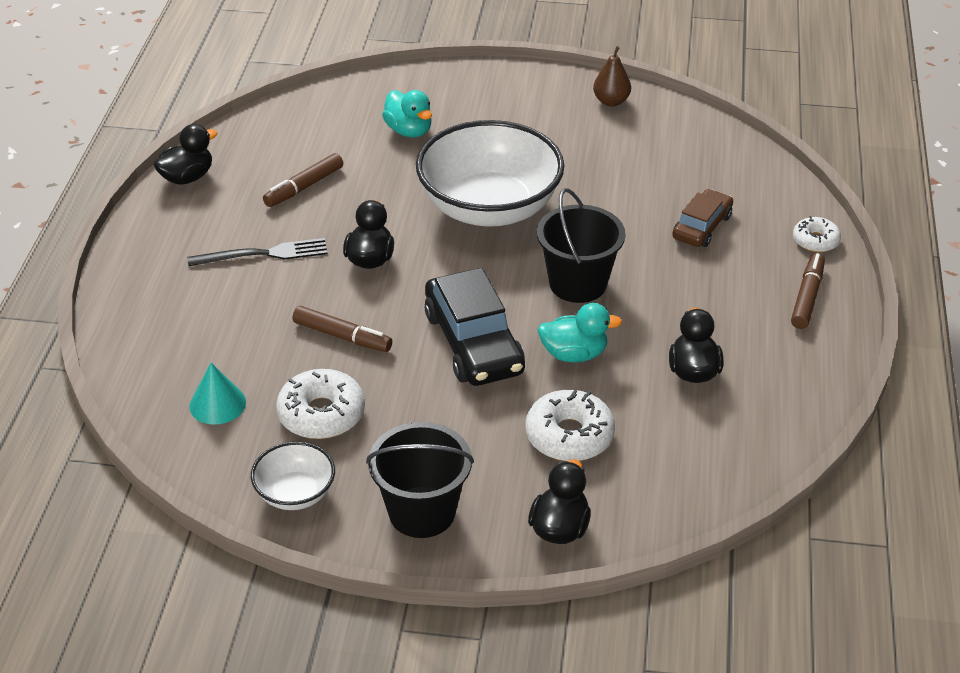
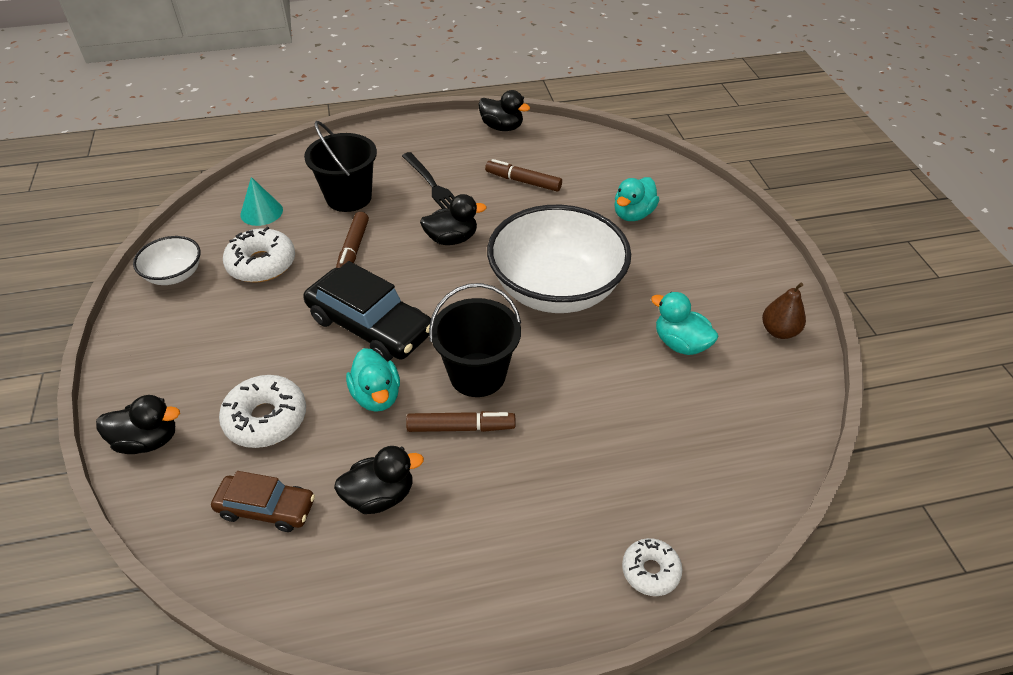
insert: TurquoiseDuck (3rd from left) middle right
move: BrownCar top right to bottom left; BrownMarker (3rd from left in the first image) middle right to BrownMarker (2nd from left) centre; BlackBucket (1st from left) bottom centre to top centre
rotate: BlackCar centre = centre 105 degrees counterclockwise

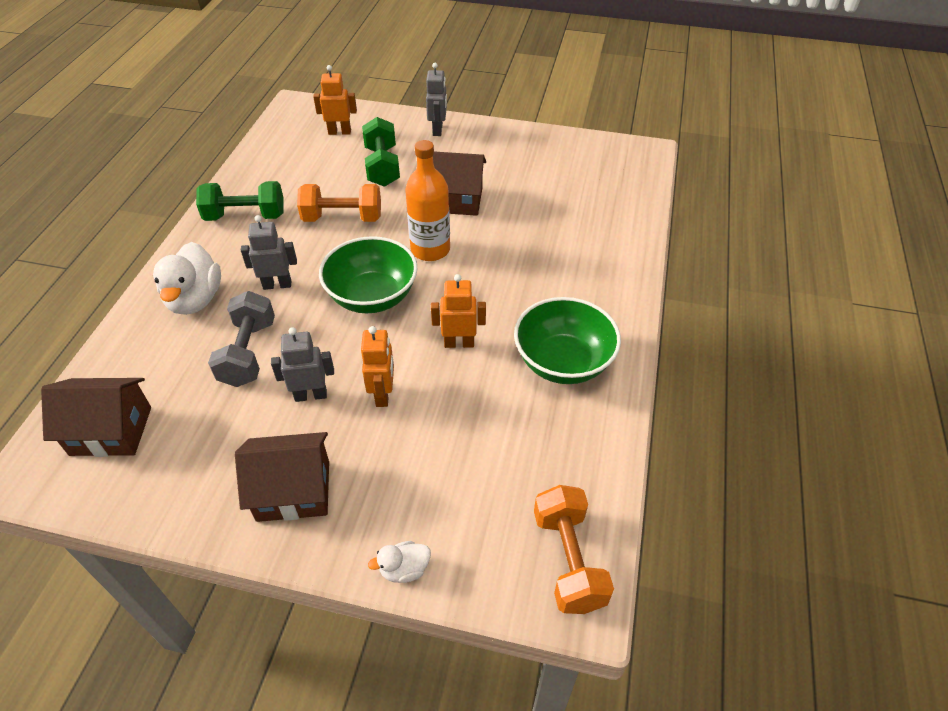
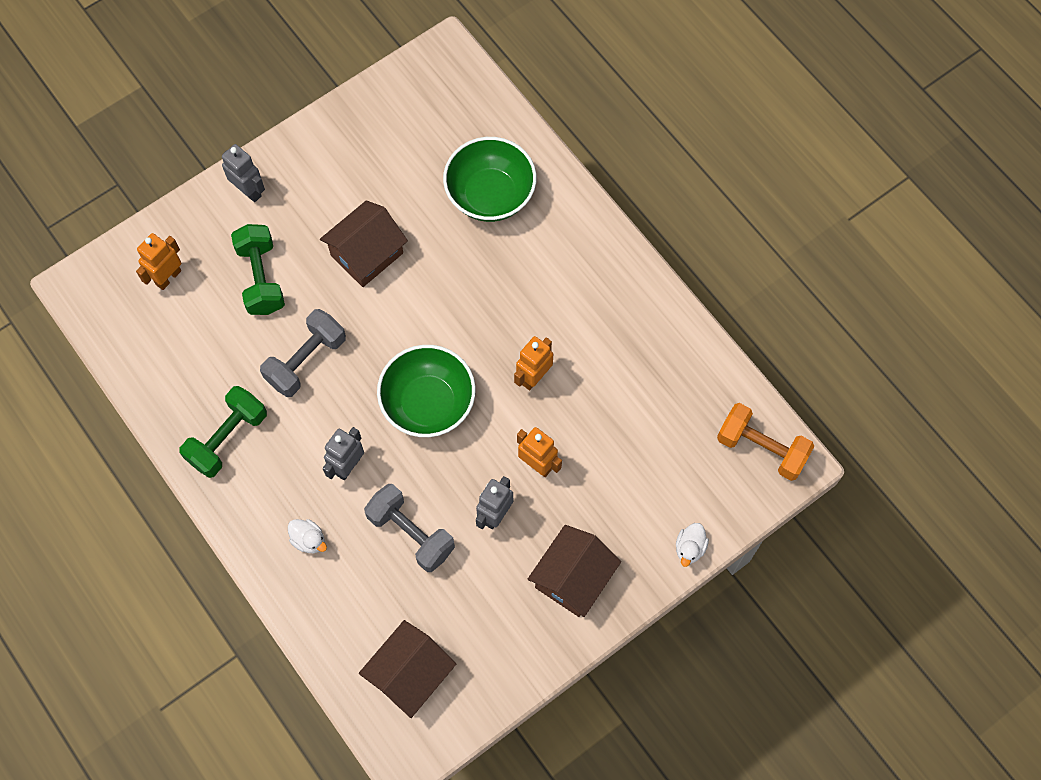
delete: OrangeBottle top centre
move: GreenBowl (2nd from left) centre to top centre
recolor: OrangeDumbbell (1st from left) top centre to GreyDumbbell (1st from left) middle left
rotate: GreenDumbbell (2nd from left) top centre = middle left 45 degrees clockwise
resize: WhiteDuck (1st from left) middle left = bottom left x0.51

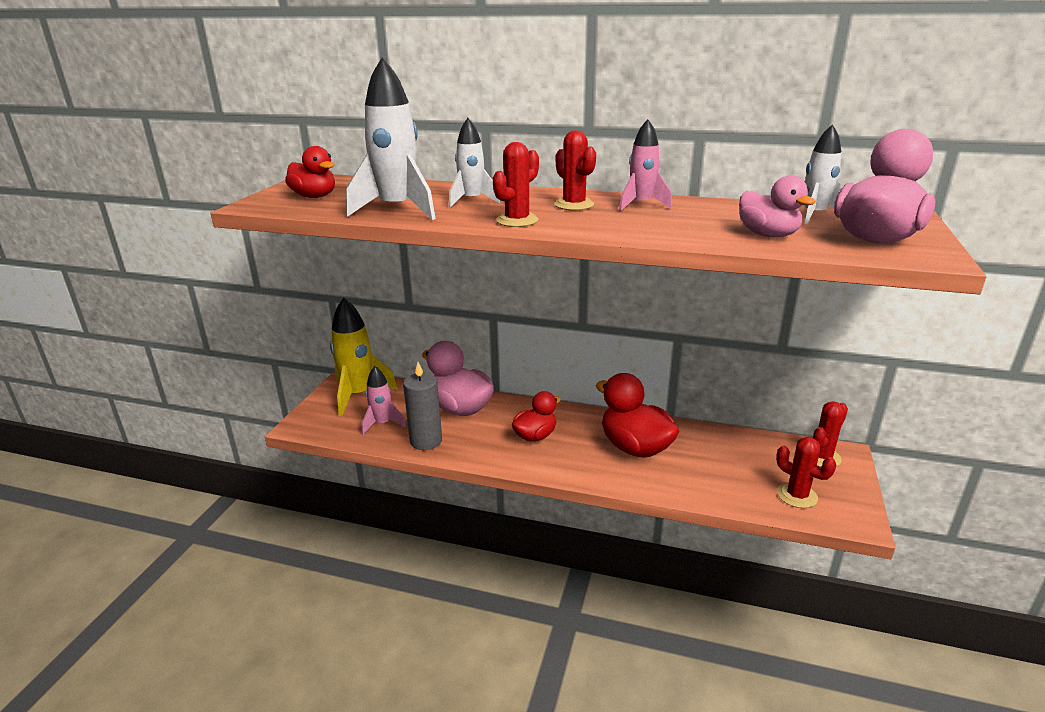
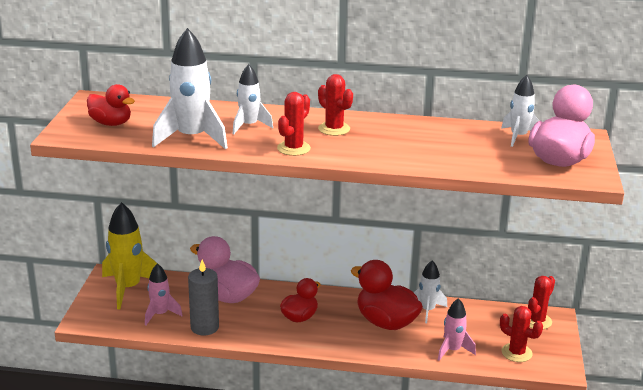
delete: PinkDuck (2nd from left) top right
insert: WhiteRocket (3rd from left) bottom right
move: PinkRocket (2nd from left) top centre to bottom right

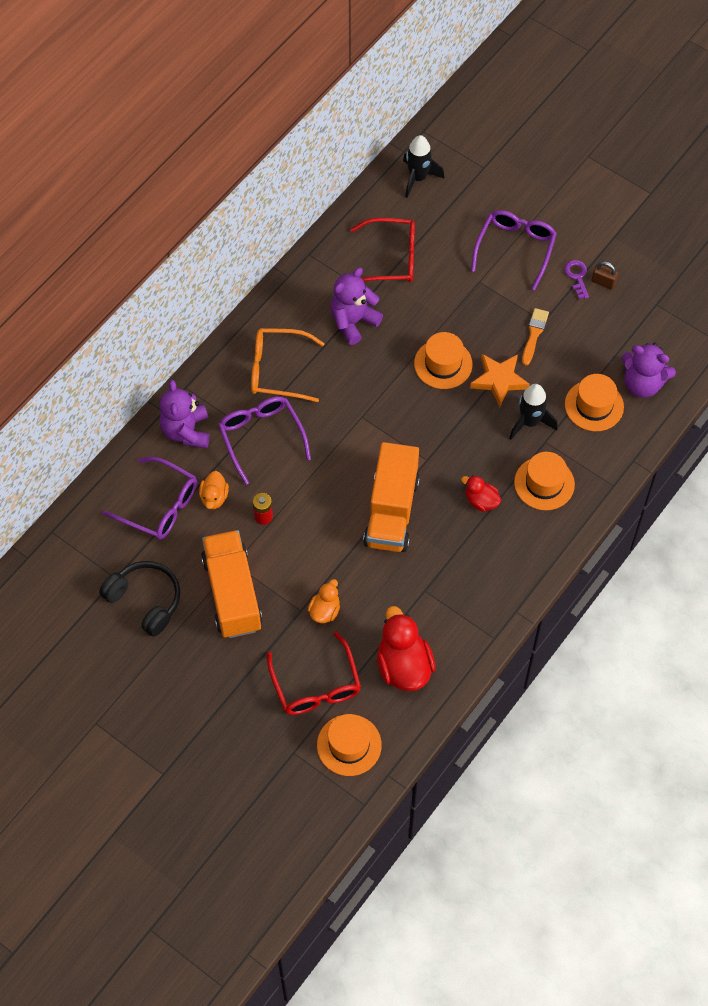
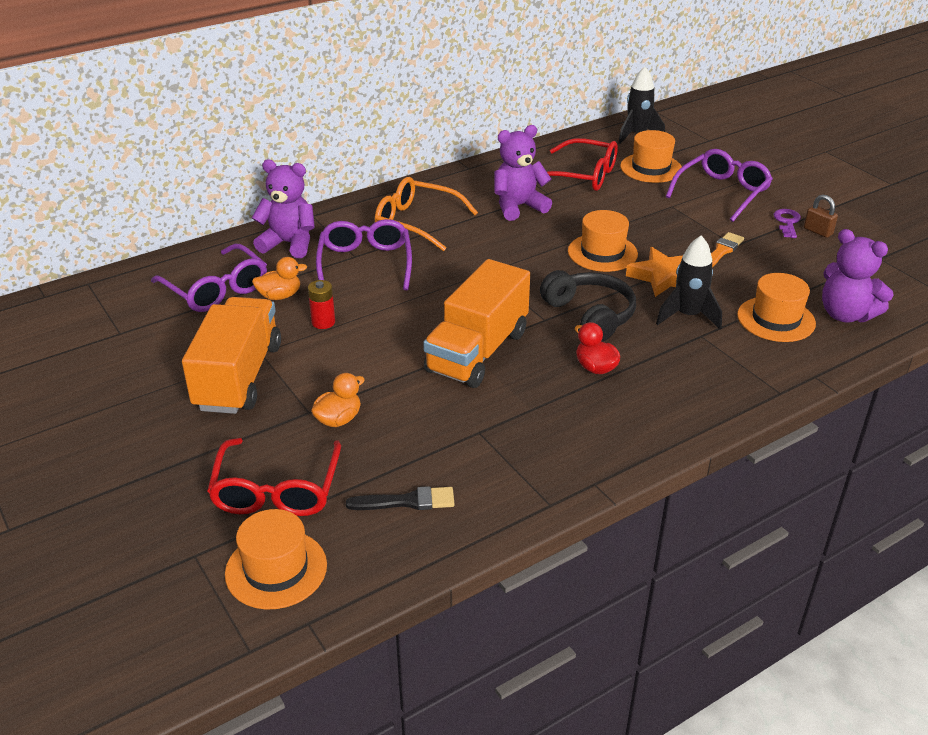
move: OrangeHat (3rd from left) middle right to top right; BlackHeadphones middle left to centre
replace: RedDuck (1st from left) centre to BlackBrush bottom centre
rotate: PurpleTeddyBear (1st from left) middle left = top left 90 degrees clockwise; OrangeDuck (1st from left) middle left = middle left 135 degrees counterclockwise

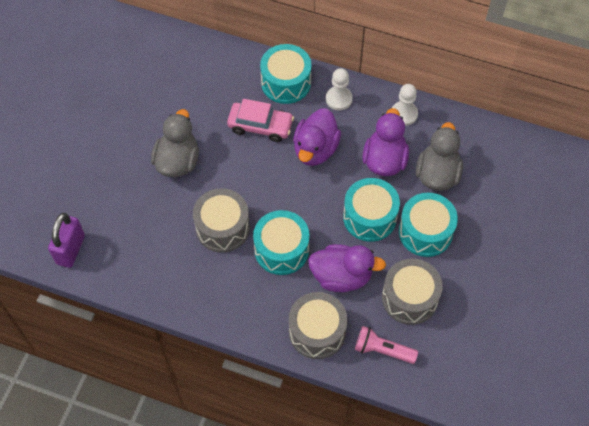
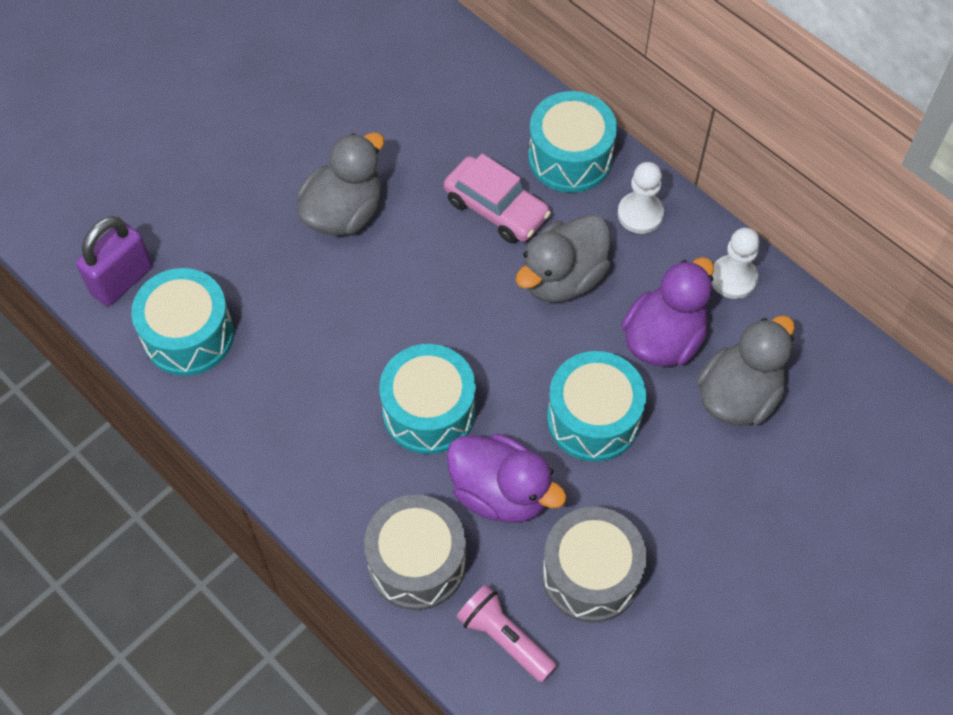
delete: GreyDrum (1st from left) centre
move: TurquoiseDrum (4th from left in the first image) middle right to TurquoiseDrum (1st from left) middle left
recolor: PurpleDuck (1st from left) top centre to GreyDuck (2nd from left) centre

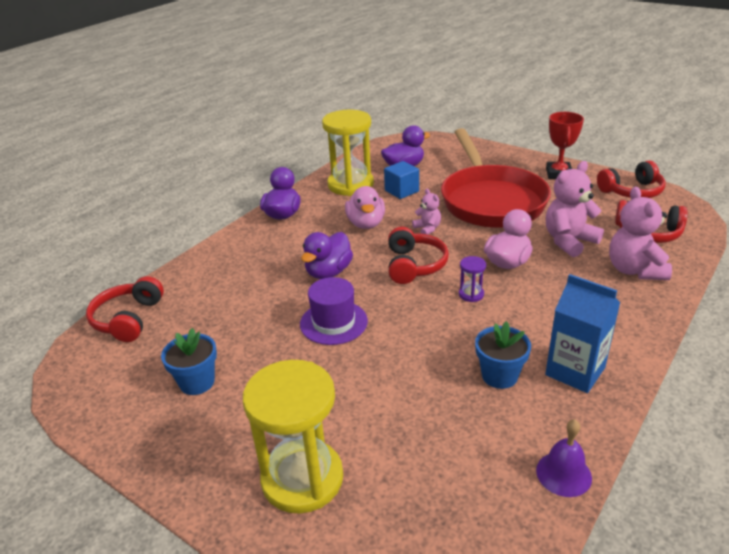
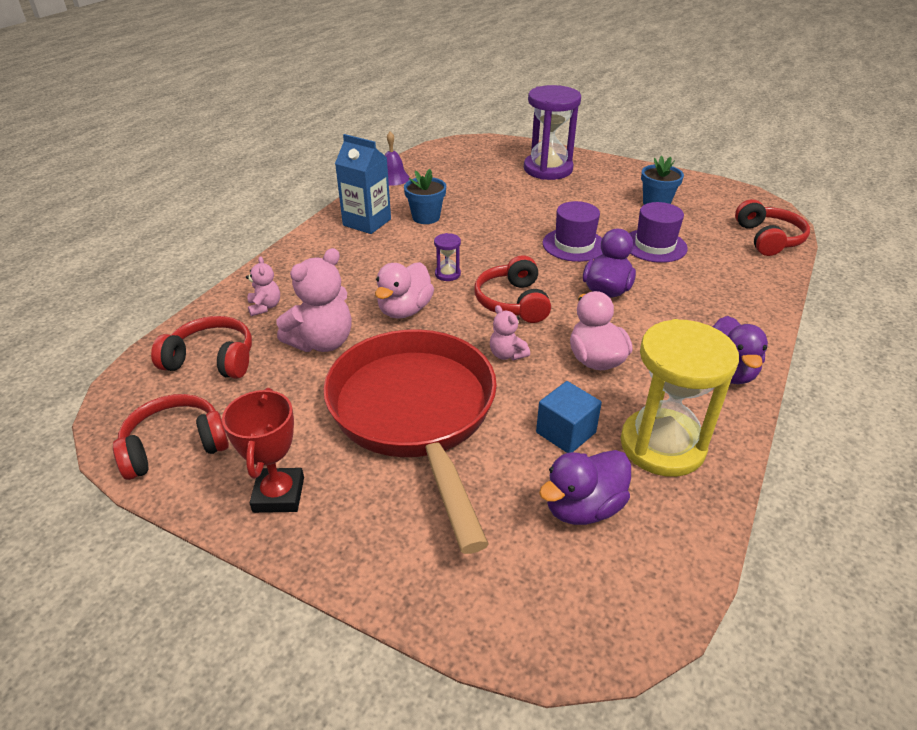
insert: PurpleHat (2nd from left) top right
recolor: YellowHourglass (1st from left) bottom centre to PurpleHourglass (2nd from left) top centre
resize: PinkTeddyBear (3rd from left in the first image) middle right = middle left x0.53

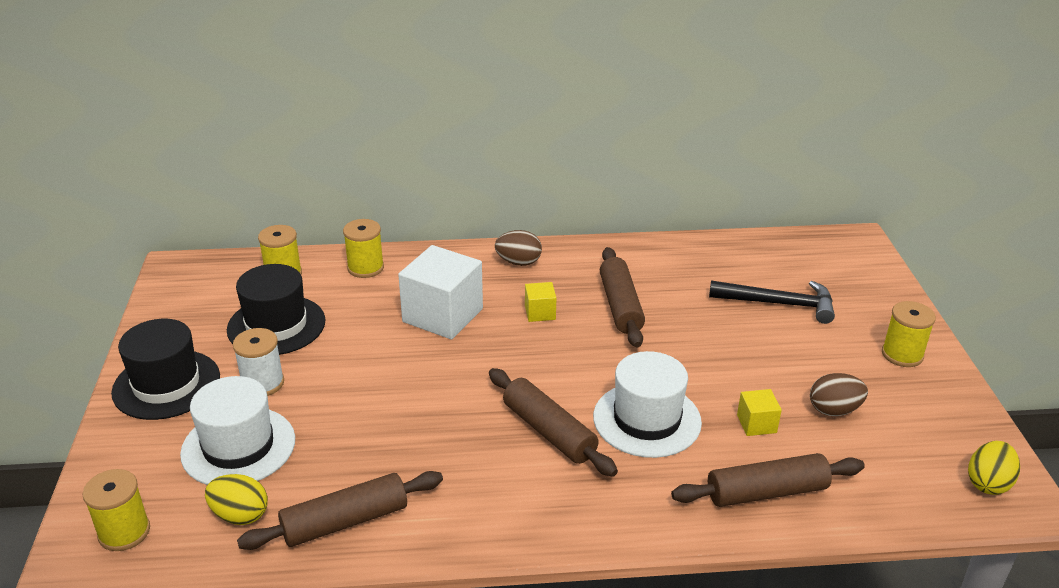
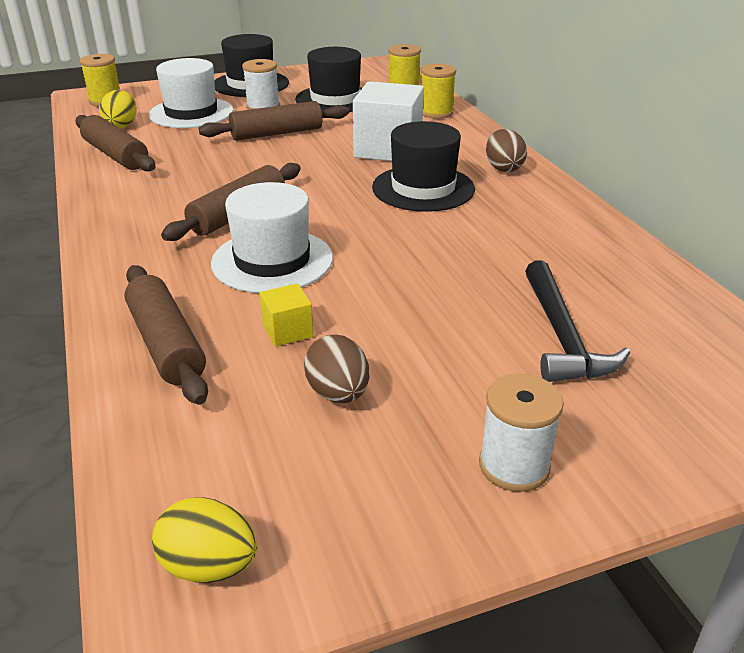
move: BrownRollingPin (3rd from left in the first image) centre to BrownRollingPin (4th from left) top centre
replace: YellowCube (1st from left) centre to BlackHat (3rd from left) top centre
recolor: YellowSpool (4th from left) middle right to WhiteSpool (2nd from left) middle right

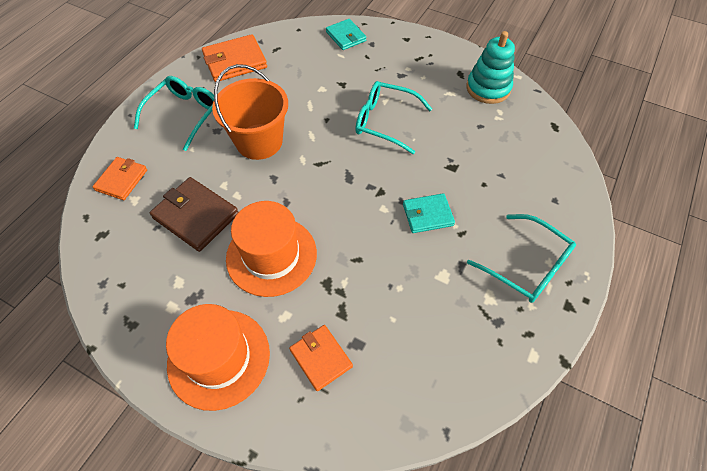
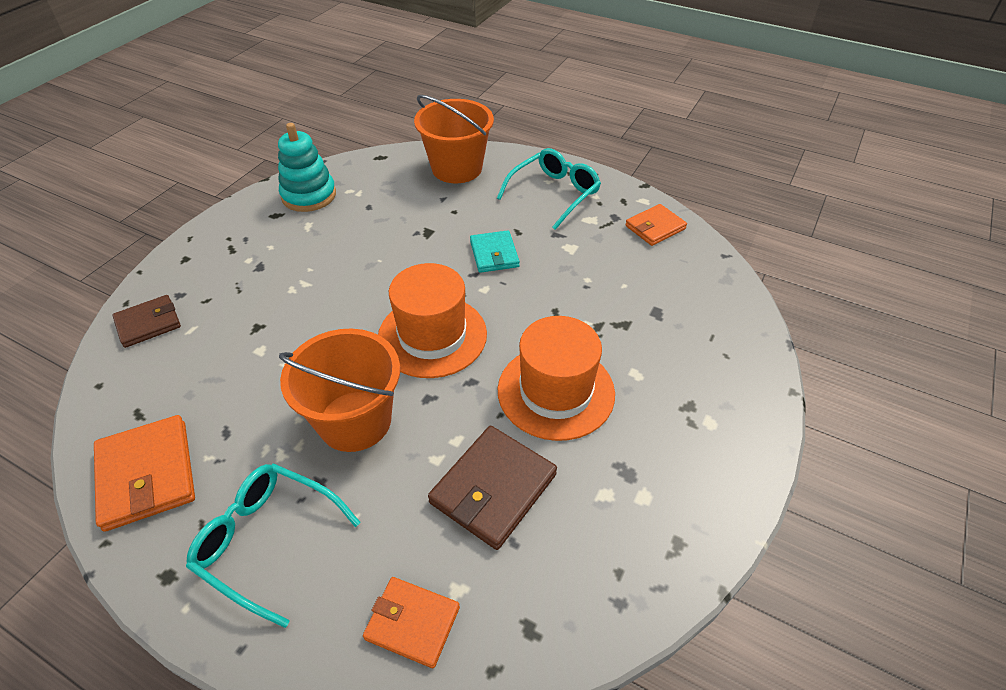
delete: TurquoiseGlasses (2nd from left) top centre
insert: OrangeBucket (2nd from left) top centre
move: OrangeHat (1st from left) bottom left to centre; OrangeWallet (3rd from left) bottom centre to top centre
recolor: TurquoiseWallet (1st from left) top centre to BrownWallet (1st from left) middle left

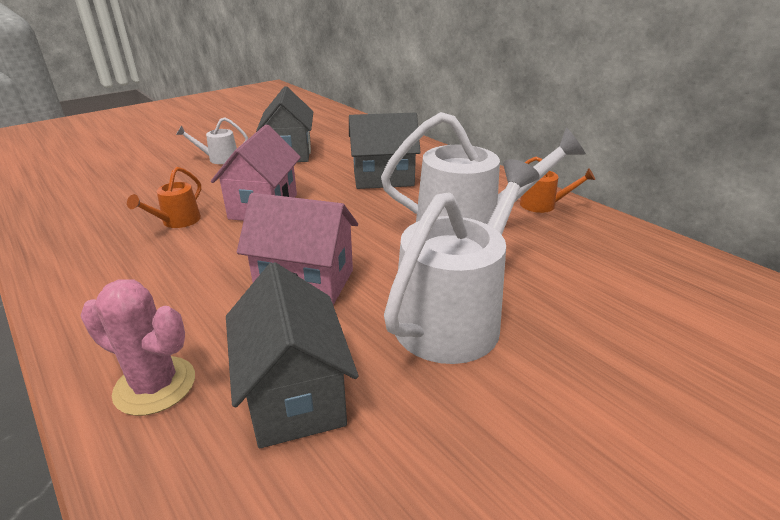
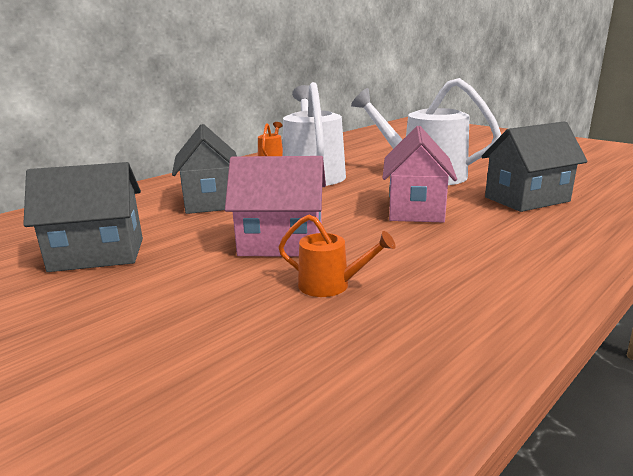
delete: WhiteWateringCan (1st from left) top left; PinkCactus bottom left

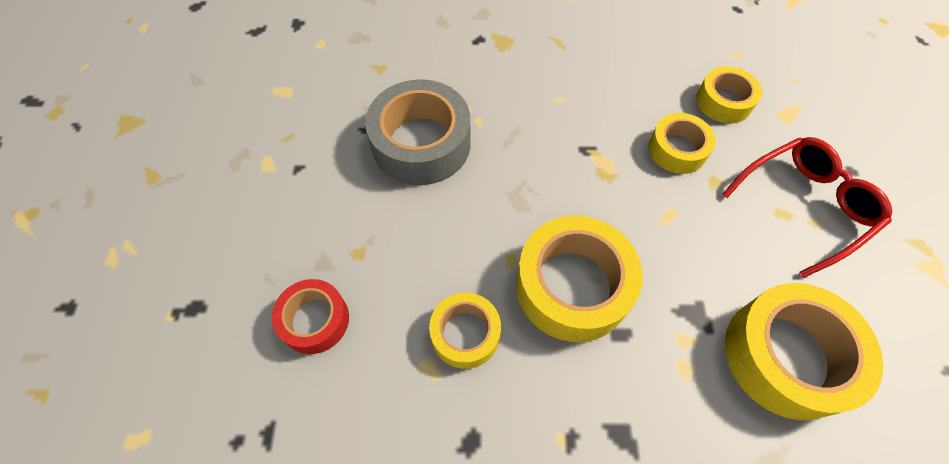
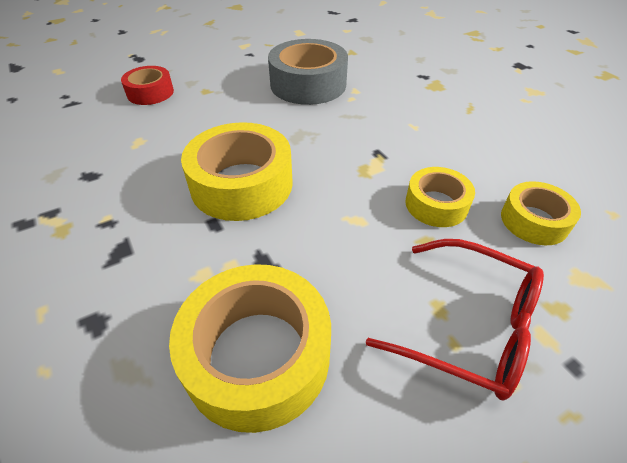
delete: YellowTape (1st from left) bottom centre

